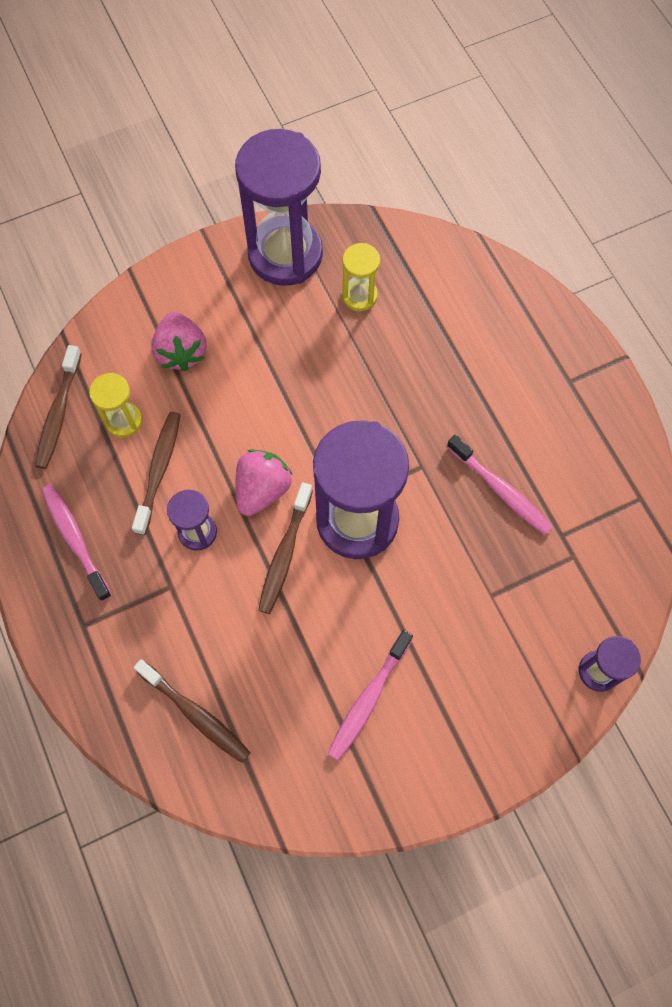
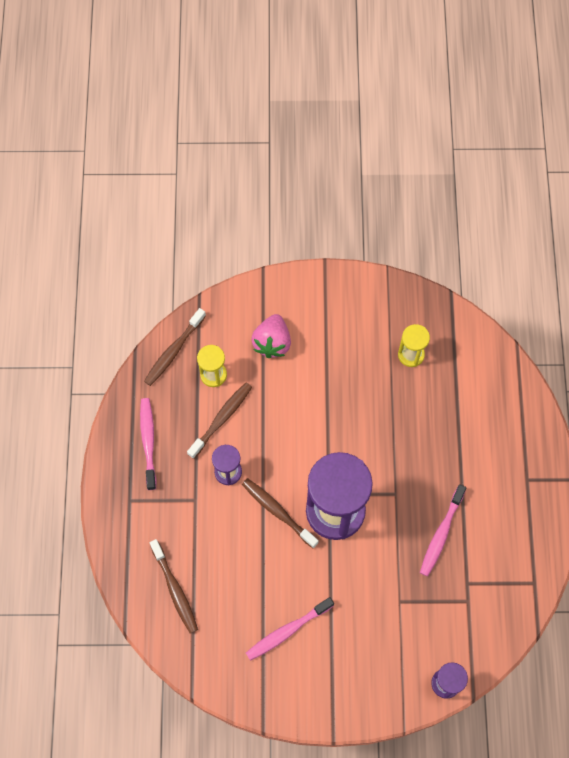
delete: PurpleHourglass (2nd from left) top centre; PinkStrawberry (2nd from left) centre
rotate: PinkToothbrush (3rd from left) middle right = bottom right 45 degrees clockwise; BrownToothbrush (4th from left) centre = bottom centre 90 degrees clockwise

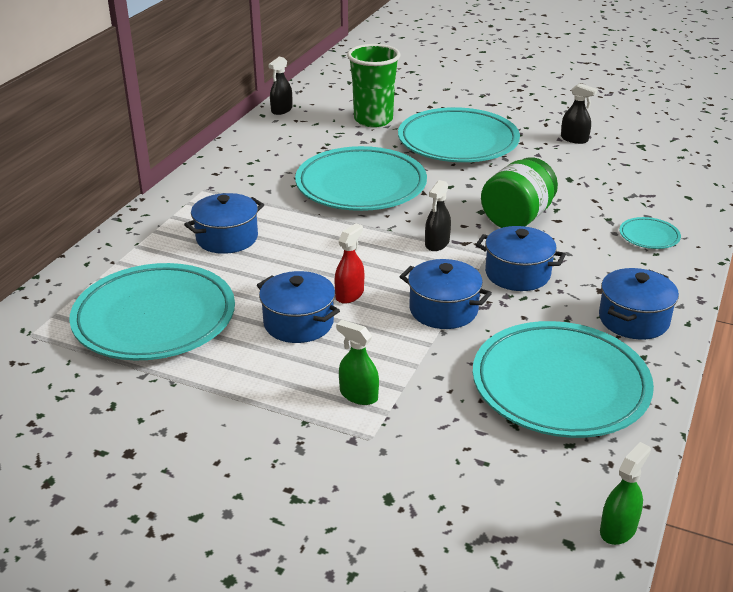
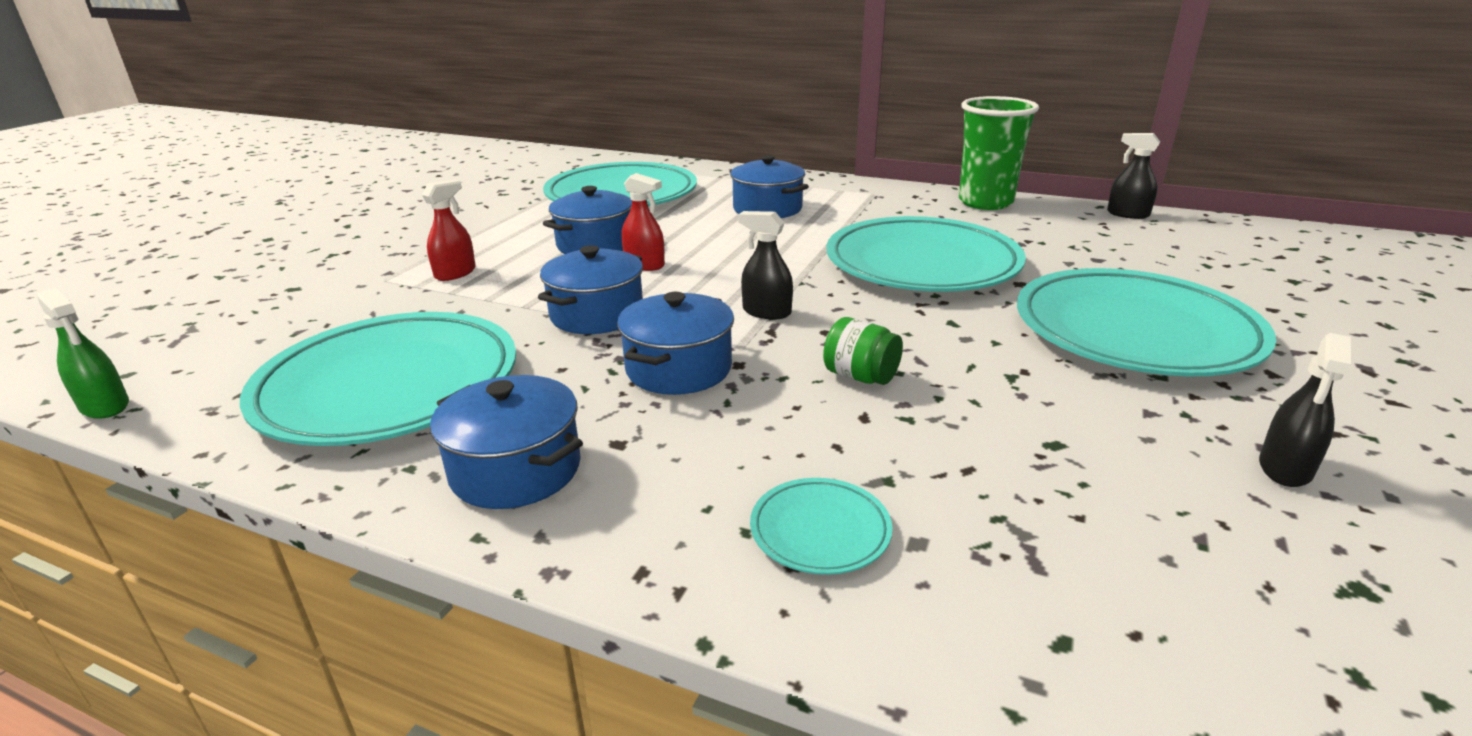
move: GreenCup top centre to top right
recolor: GreenSprayBottle (1st from left) centre to RedSprayBottle (1st from left) top left
resize: GreenJar top right = centre x0.54

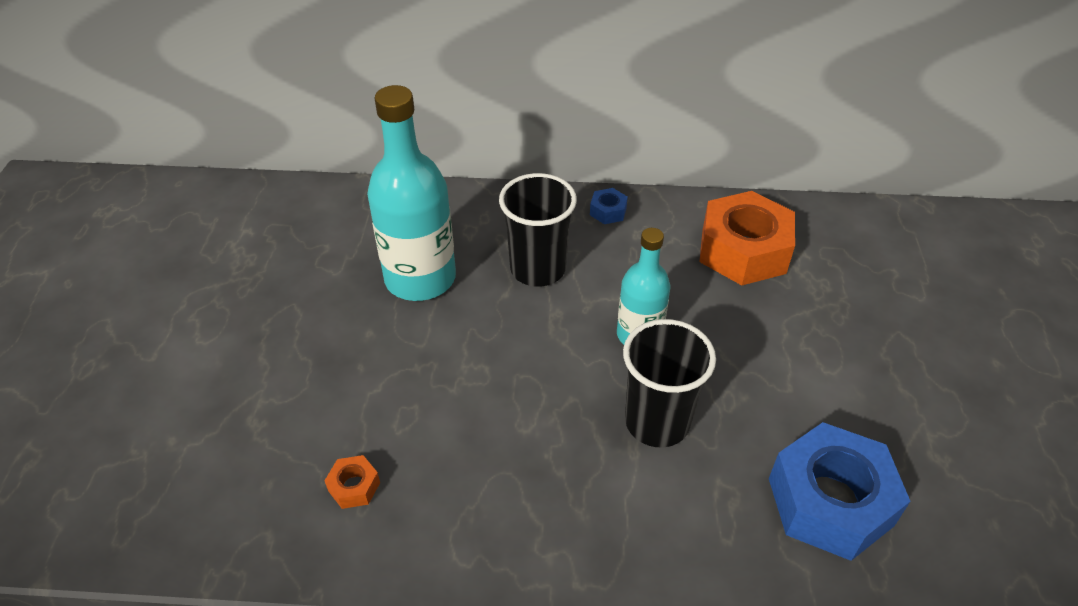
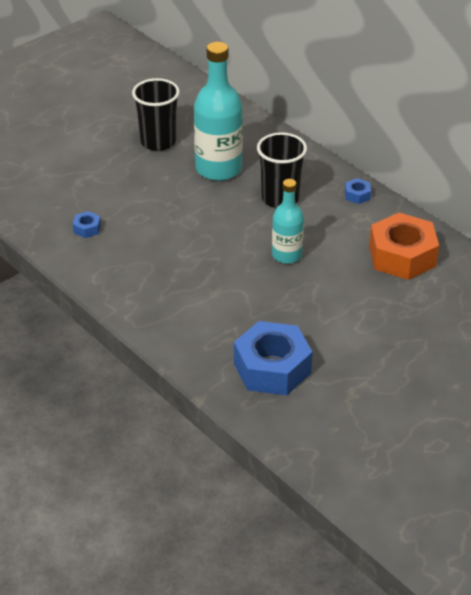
move: BlackCup (2nd from left in the first image) centre to BlackCup (1st from left) top left
recolor: OrangeNut (1st from left) bottom left to BlueNut (1st from left) middle left

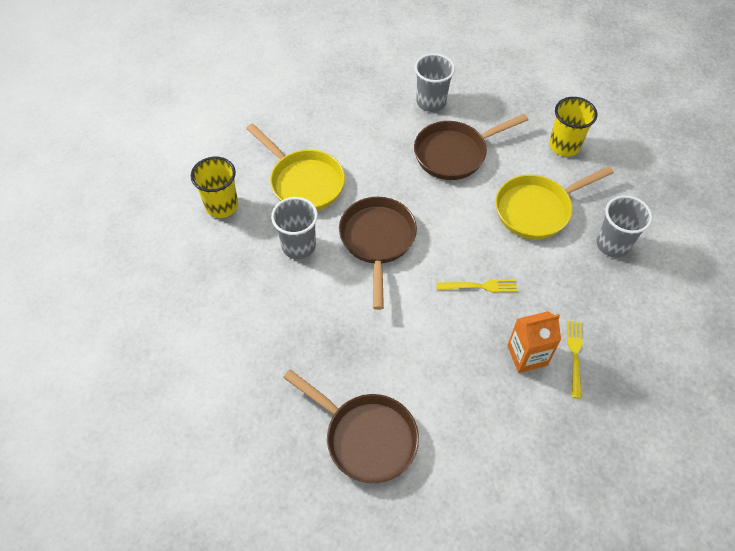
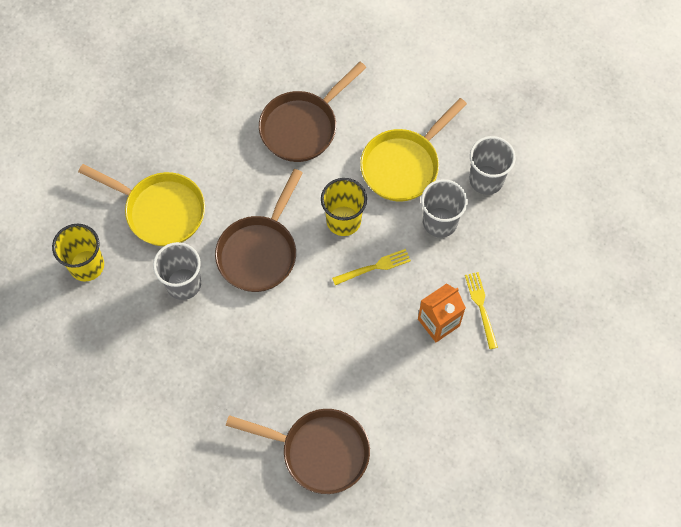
move: GreyCup (2nd from left) top centre to centre; YellowCup (2nd from left) top right to centre
rotate: BrownPan (2nd from left in the first image) centre = centre 135 degrees counterclockwise

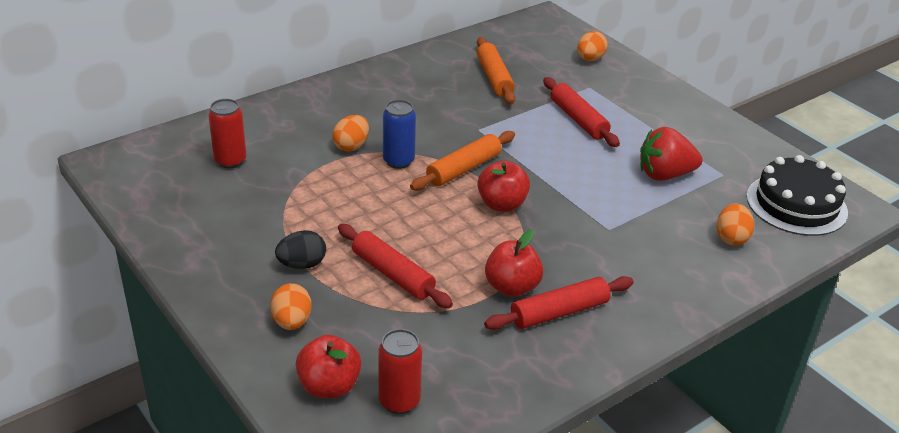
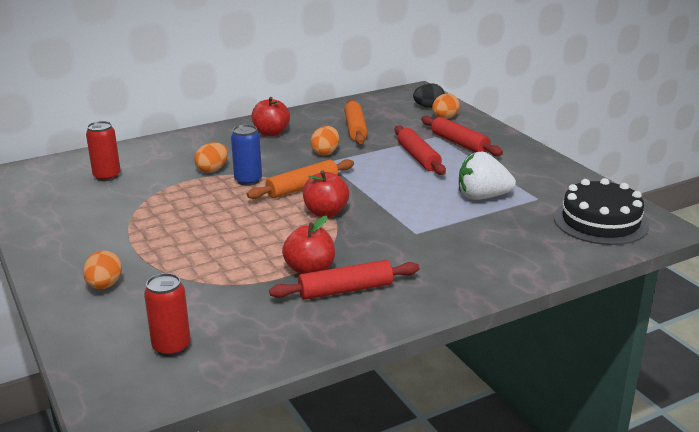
move: OrangeEgg (4th from left in the first image) middle right to OrangeEgg (3rd from left) top centre; RedRollingPin (1st from left in the first image) centre to RedRollingPin (3rd from left) top centre; BlackEgg centre to top centre; RedApple (1st from left) bottom centre to top centre
recolor: RedStrawberry middle right to WhiteStrawberry middle right

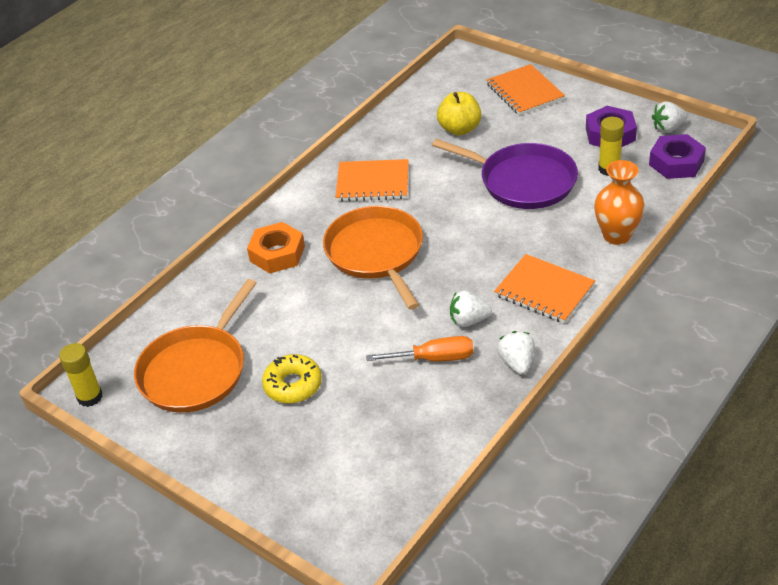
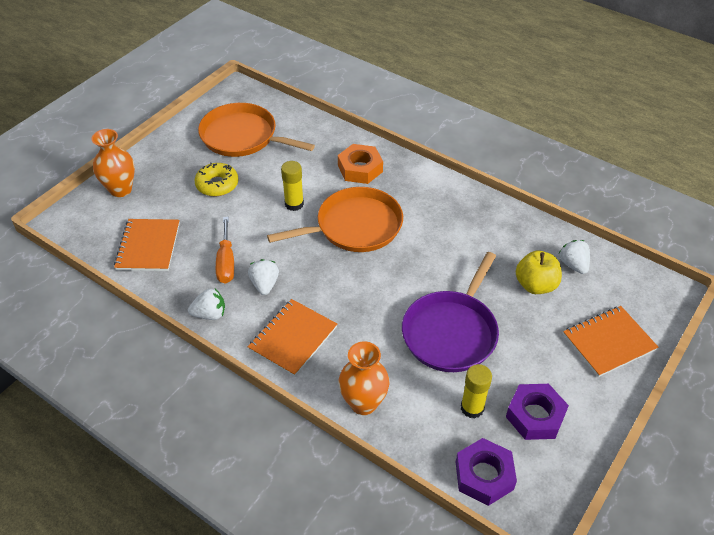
insert: OrangeVase (1st from left) top left
move: WhiteStrawberry (3rd from left) top right to middle right; OrangeNotebook (1st from left) top centre to middle left; YellowGlueStick (1st from left) middle left to centre

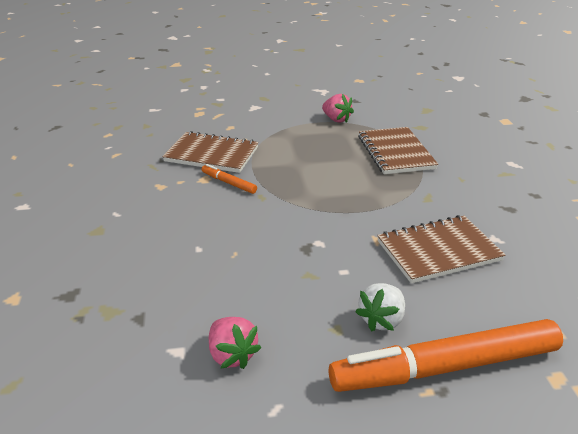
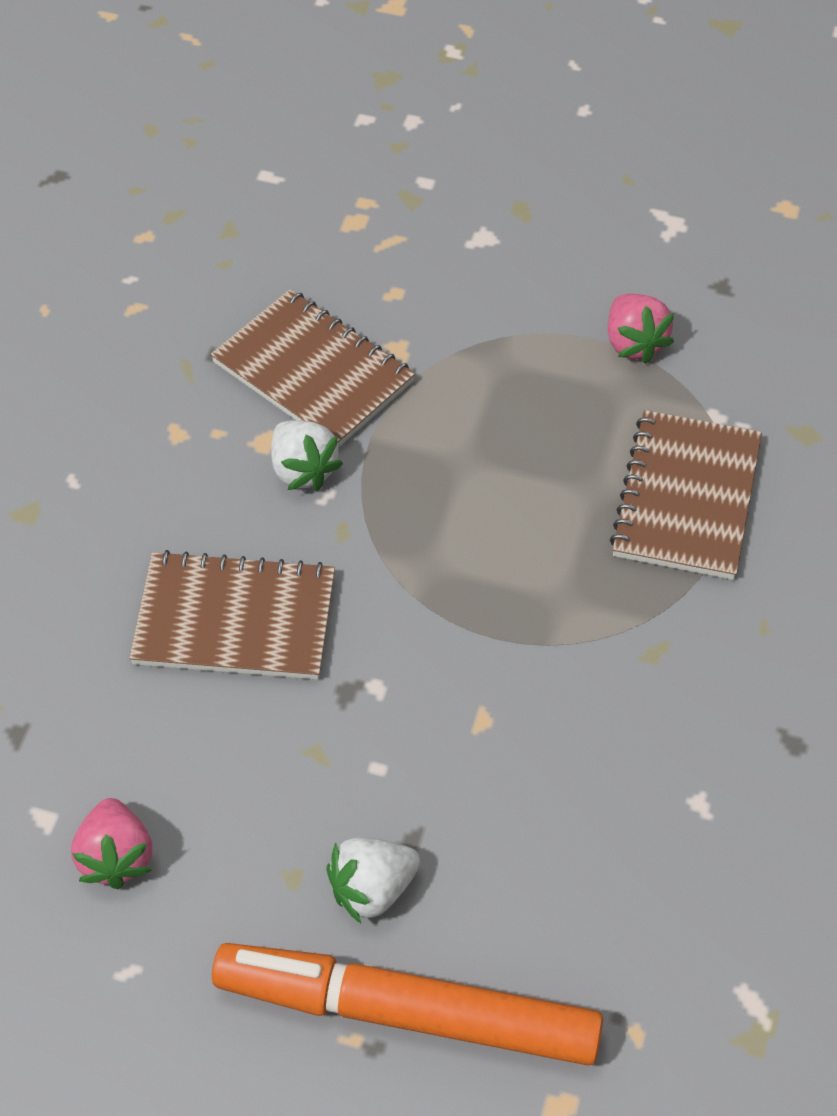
move: BrownNotebook (3rd from left in the first image) middle right to BrownNotebook (1st from left) middle left
replace: OrangeMarker (1st from left) centre to WhiteStrawberry (1st from left) centre

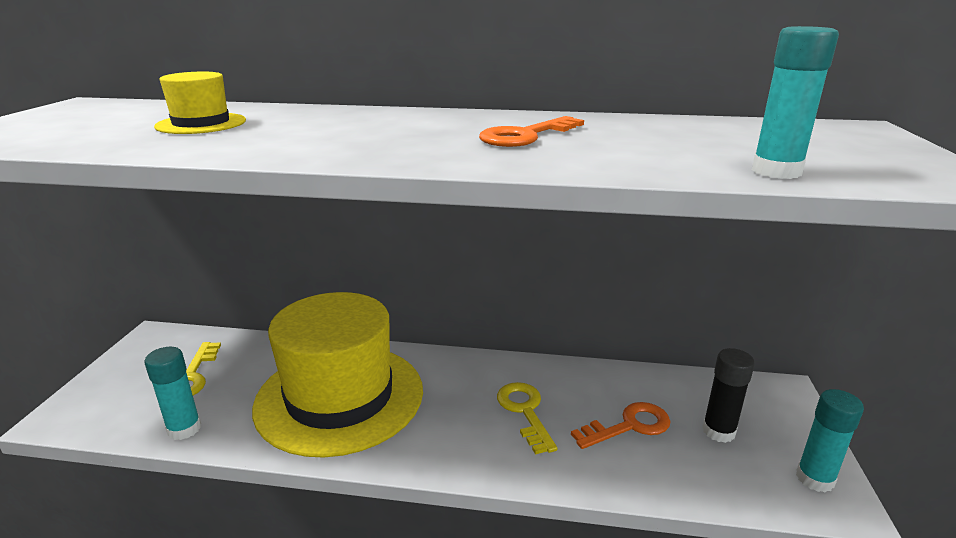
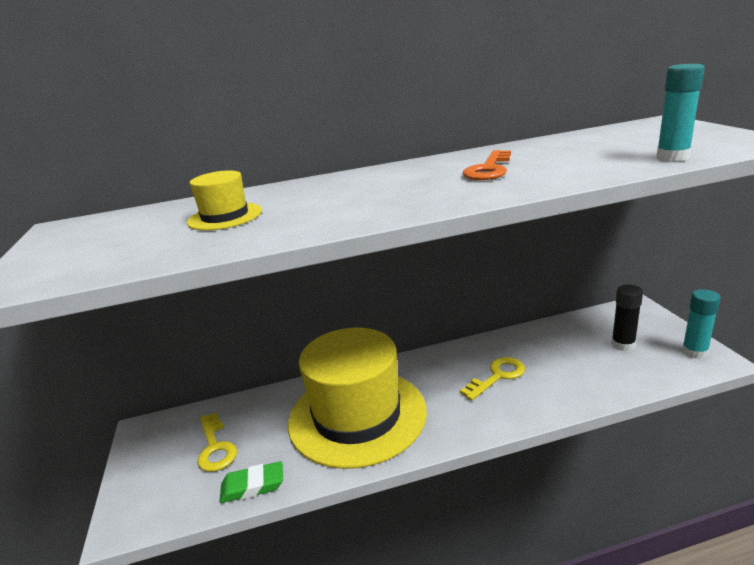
delete: OrangeKey (2nd from left) bottom centre
replace: TurquoiseGlueStick (1st from left) bottom left to GreenEraser bottom left
rotate: YellowKey (2nd from left) bottom centre = bottom centre 90 degrees clockwise

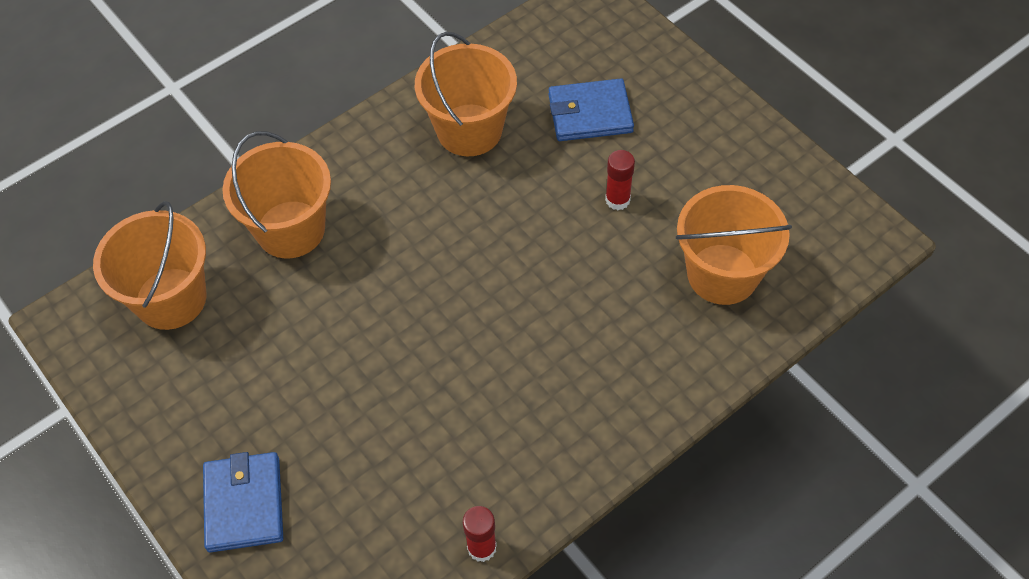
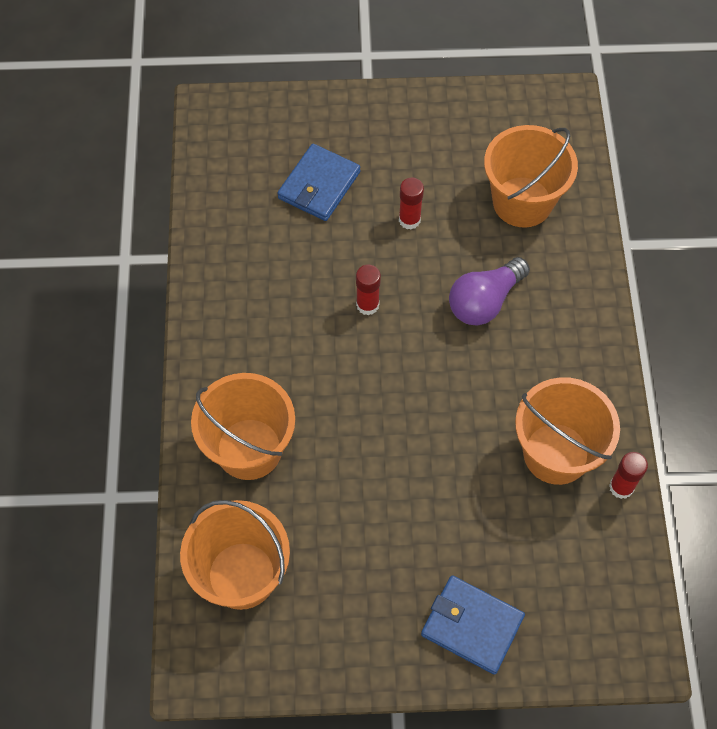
insert: PurpleLightBulb middle right; RedGlueStick (1st from left) centre
move: OrangeBucket (3rd from left in the first image) top centre to OrangeBucket (4th from left) middle right

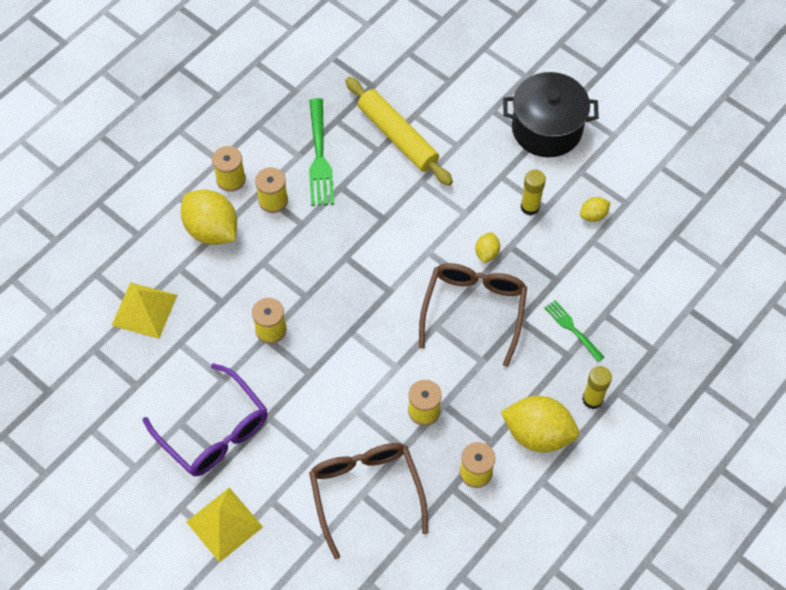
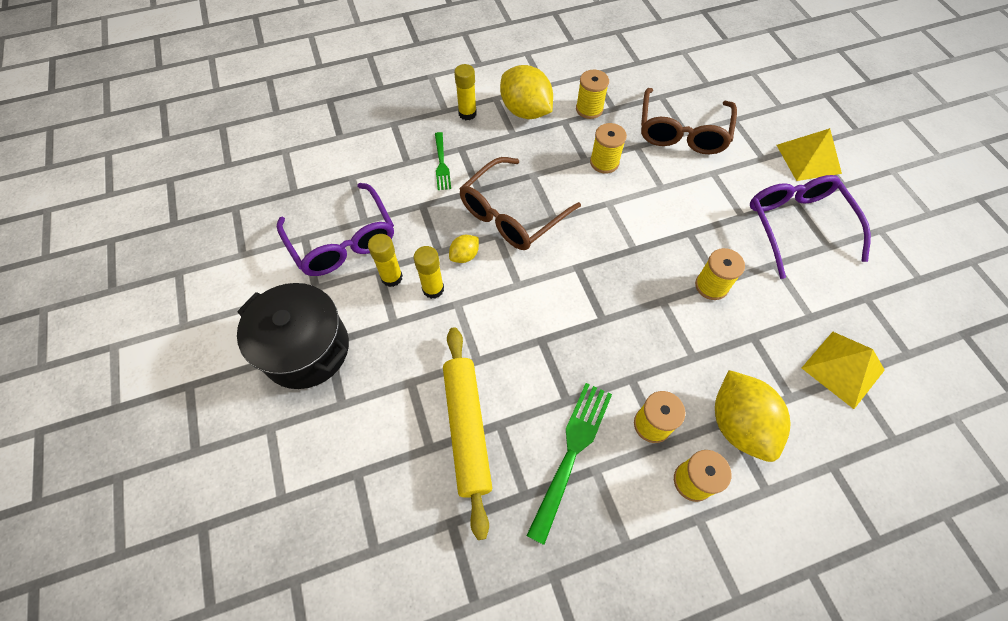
insert: YellowGlueStick (2nd from left) centre
replace: YellowLemon (4th from left) middle right to PurpleGlasses (1st from left) middle left

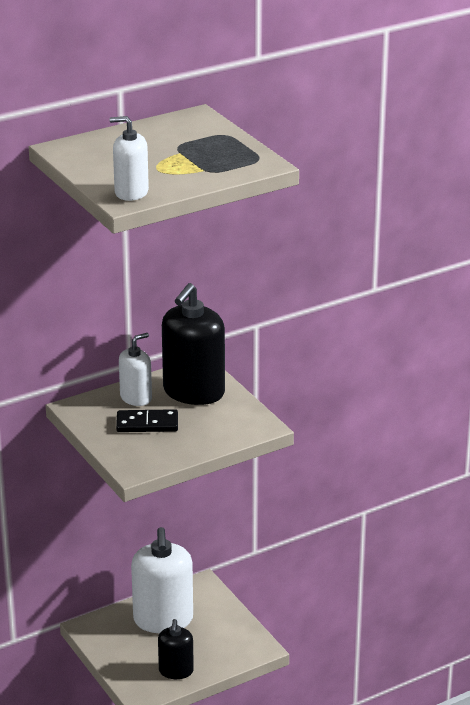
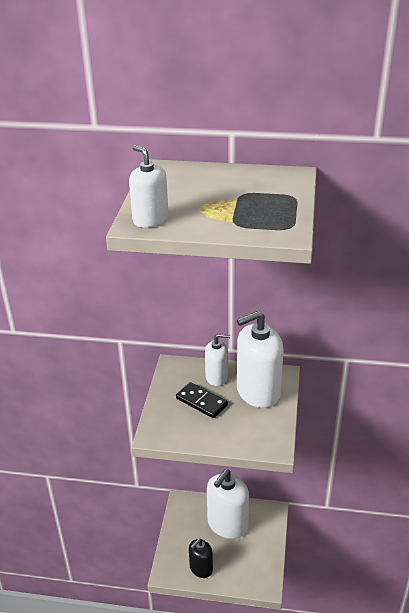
recolor: BlackSoapDispenser (2nd from left) centre to WhiteSoapDispenser (4th from left) centre

